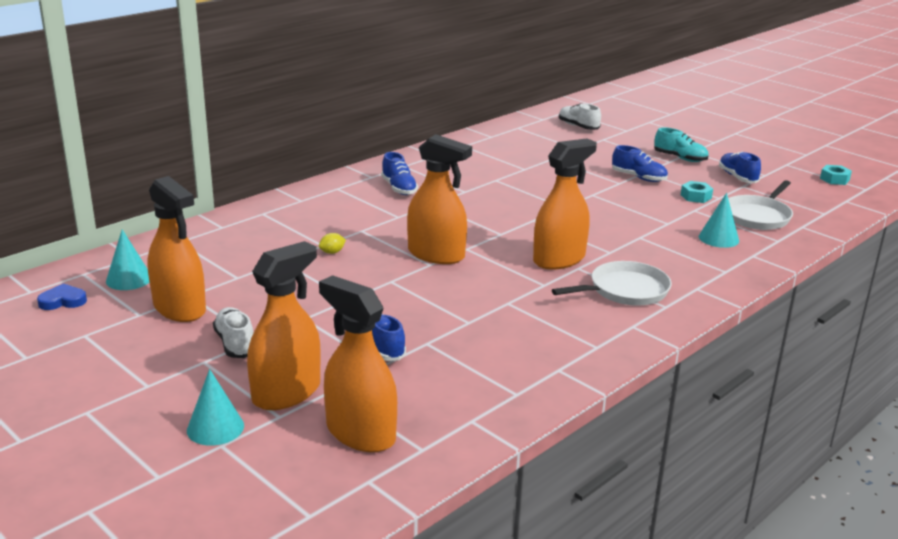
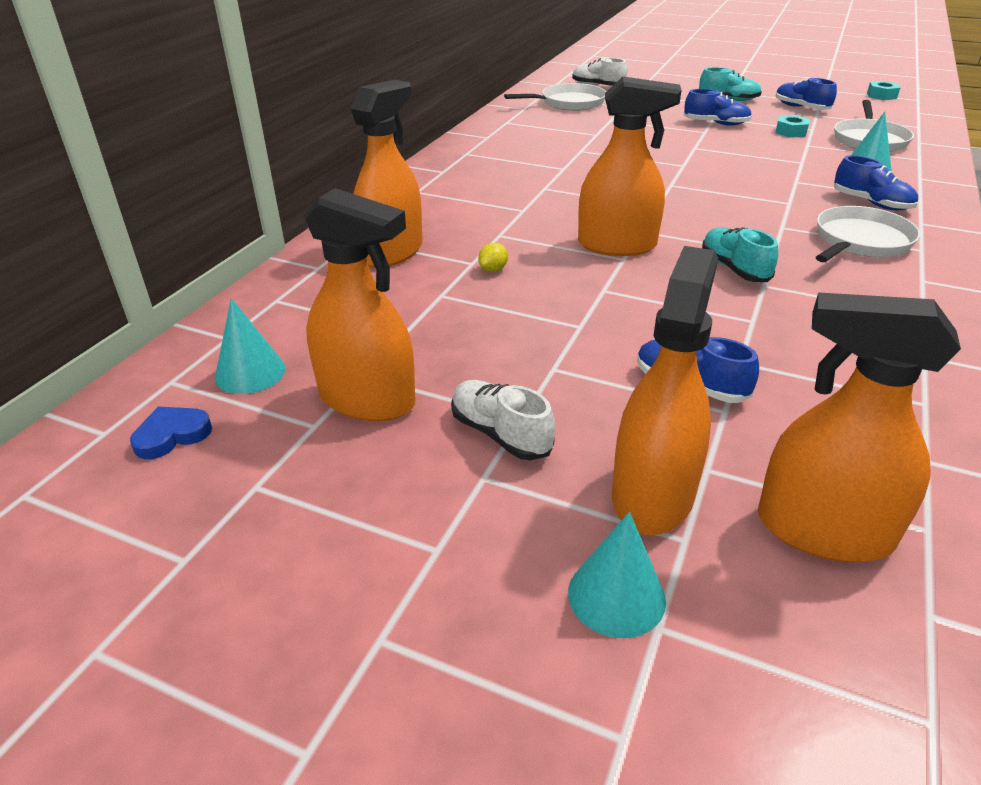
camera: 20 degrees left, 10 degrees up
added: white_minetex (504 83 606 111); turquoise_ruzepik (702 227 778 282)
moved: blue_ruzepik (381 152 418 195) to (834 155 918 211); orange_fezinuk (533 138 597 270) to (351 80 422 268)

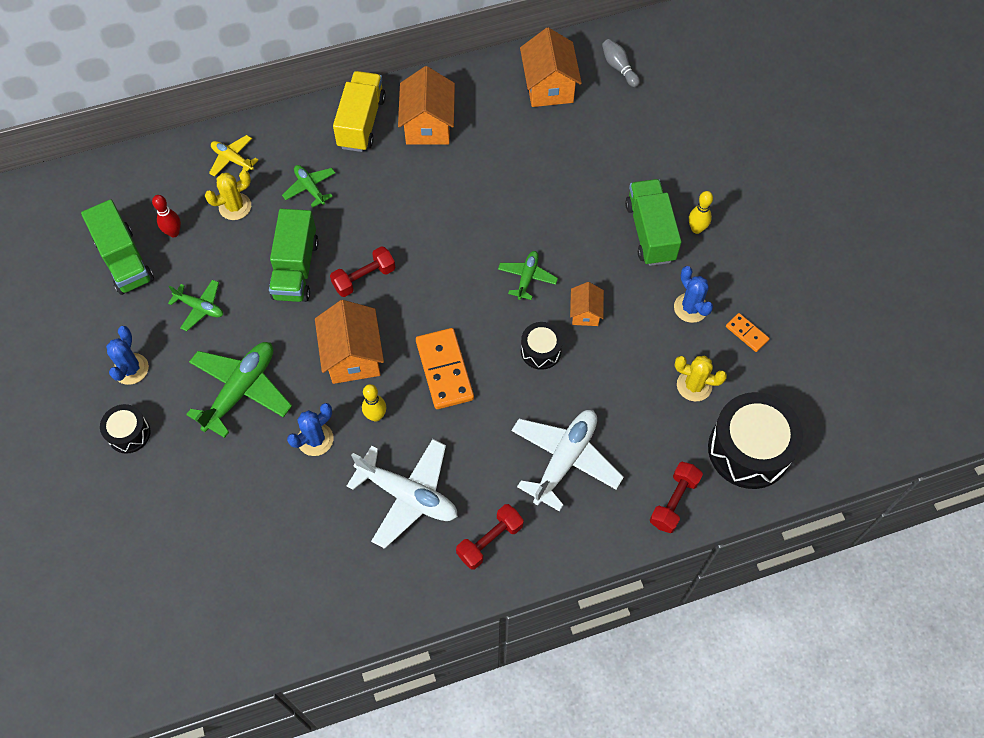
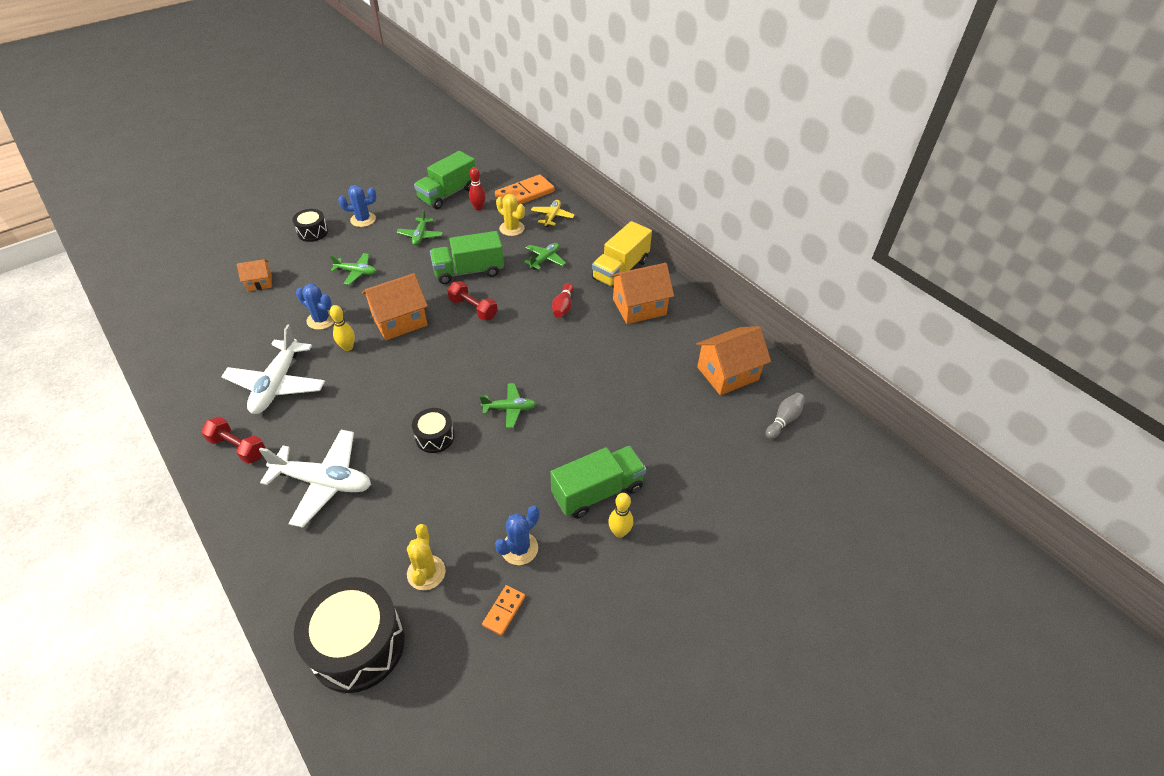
camera: 70 degrees right, 15 degrees down
removed: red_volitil (650 462 703 533)
added: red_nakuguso (552 283 574 318)
moved: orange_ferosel (416 328 474 409) to (495 175 554 205); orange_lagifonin (570 282 604 326) to (237 259 272 291)
turned: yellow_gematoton (333 71 386 152) = (592 221 652 289) 135 degrees clockwise
resized: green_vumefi (186 342 292 438) = (330 253 377 285) x0.55

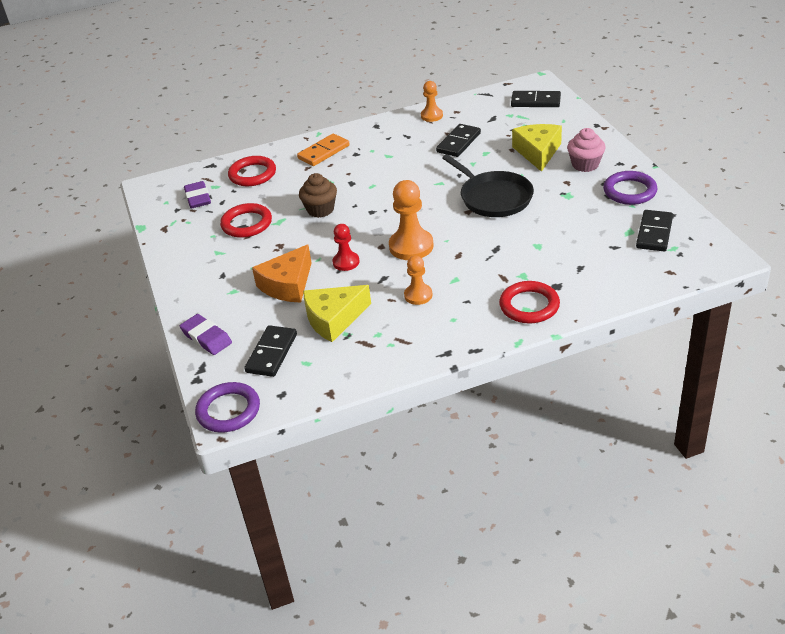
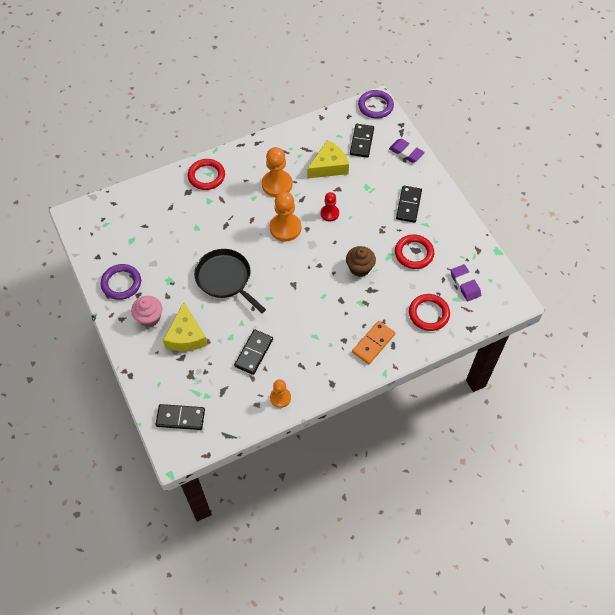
camera: 170 degrees right, 20 degrees up
removed: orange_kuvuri (252 244 312 303)
moved: black_ferosel (636 210 673 251) to (396 186 422 223)
resized: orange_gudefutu (404 256 432 305) = (262 147 293 197) x1.68

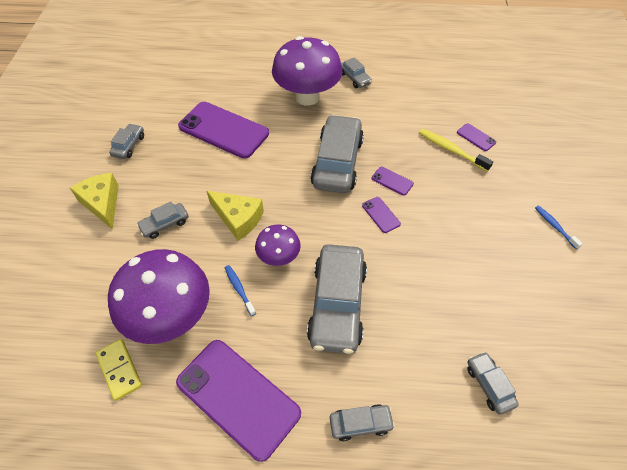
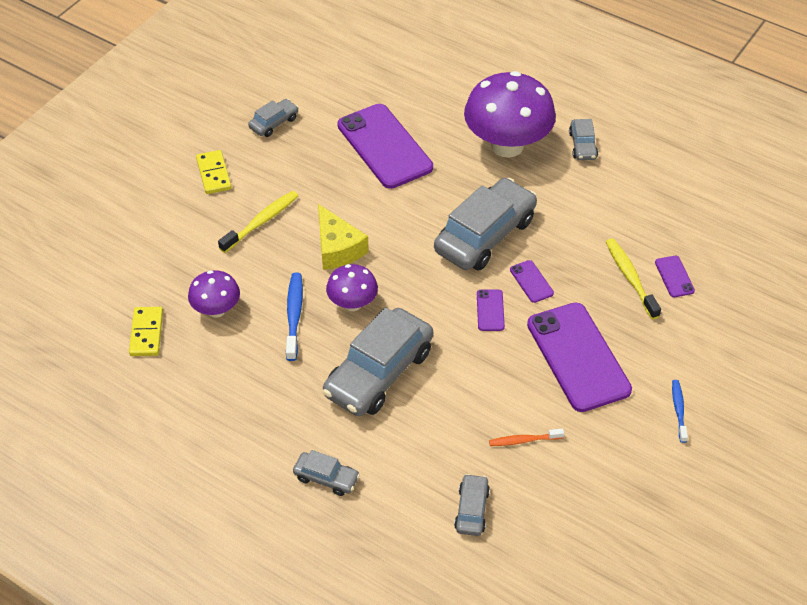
camera: 30 degrees right, 5 degrees down
added: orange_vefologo (489 428 564 446)
moved: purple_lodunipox (176 340 301 462) to (527 302 632 412)
replaced: yellow_kuvuri (70 173 119 229) to yellow_ferosel (196 150 232 194); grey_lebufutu (137 202 188 239) to yellow_vefologo (218 191 298 253)
resized: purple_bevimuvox (108 249 210 344) = (188 270 240 318) x0.52; blue_vefologo (225 265 256 316) = (286 273 303 361) x1.55

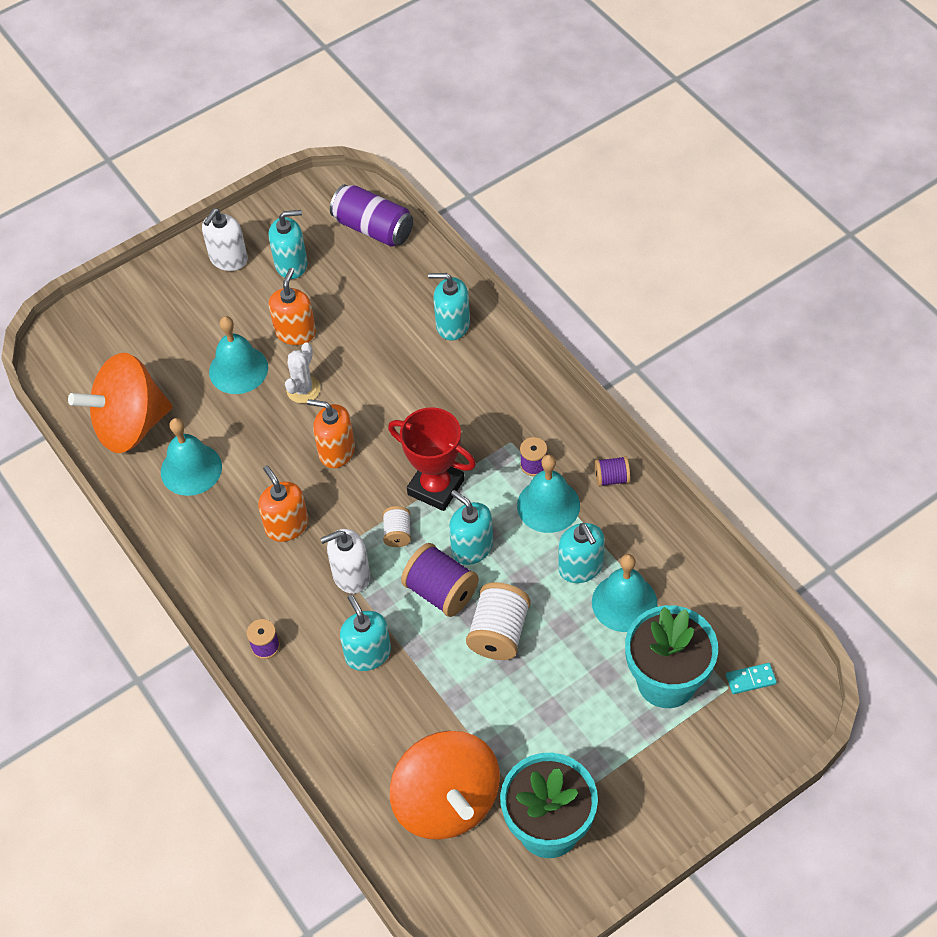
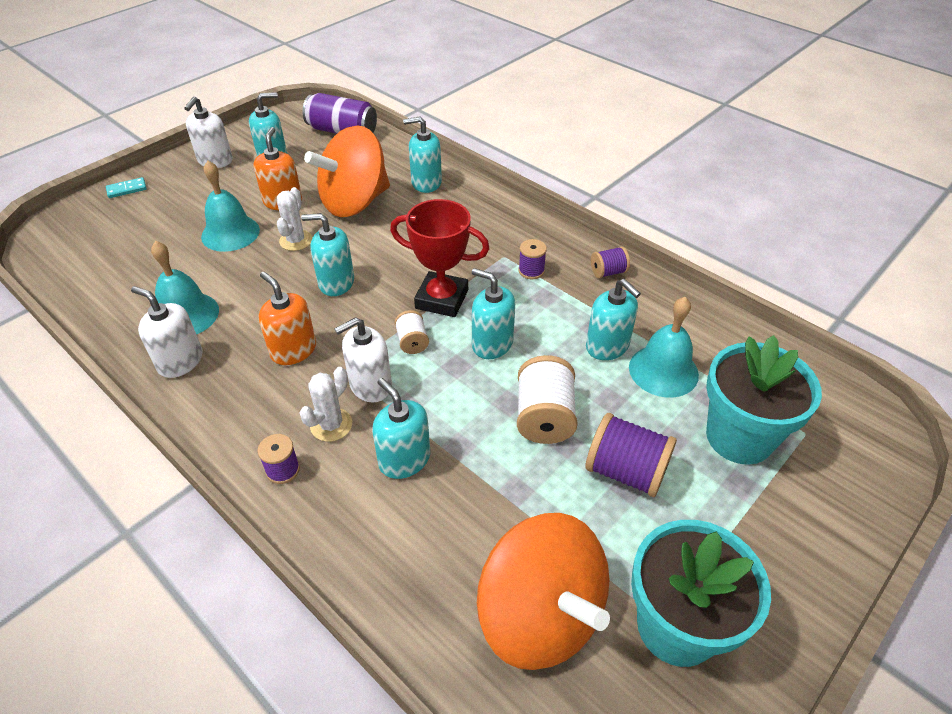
camera: 15 degrees left, 10 degrees down
removed: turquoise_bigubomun (517 454 580 533)
added: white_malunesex (131 286 203 378); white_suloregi (300 367 352 442)
moved: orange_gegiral (68 353 172 453) to (304 125 390 217); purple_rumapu (401 543 479 617) to (586 413 677 497); turquoise_ferosel (726 663 777 694) to (106 177 147 198)
recoloured: orange_malunesex (307 399 355 468) to turquoise_malunesex (301 213 354 296)

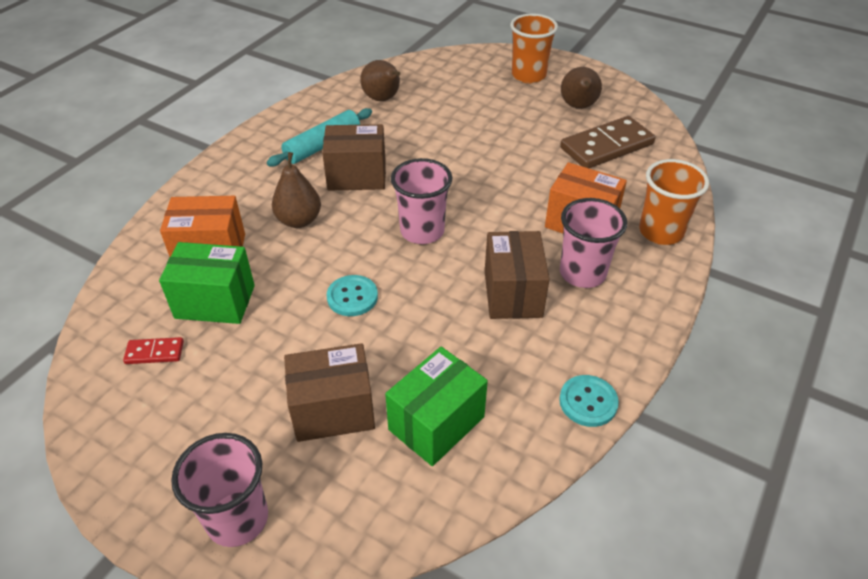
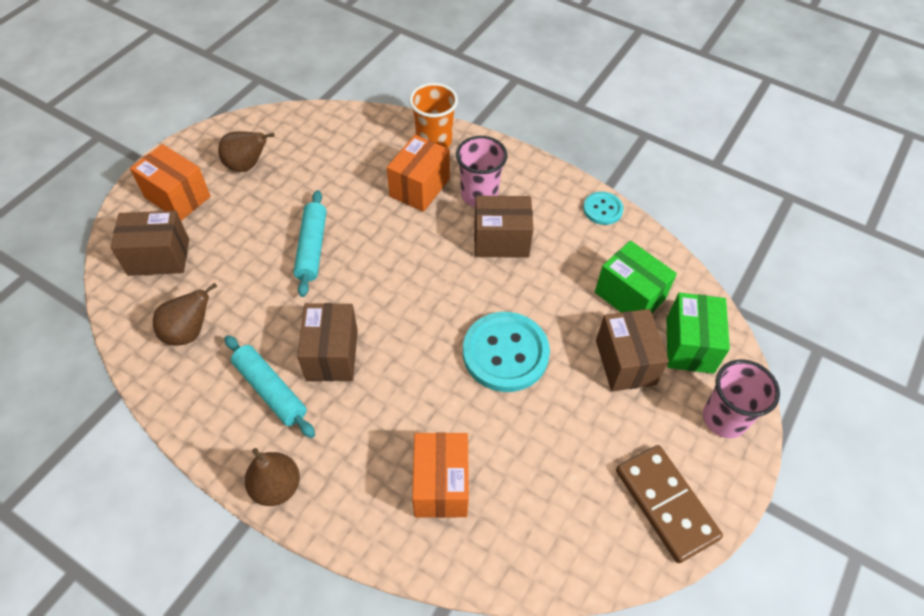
camera: 90 degrees left, 10 degrees up
removed: red_ferosel (123 337 184 364); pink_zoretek (391 158 452 244)
added: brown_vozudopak (111 211 189 276); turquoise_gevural (294 190 327 297)
moved: green_vozudopak (159 242 255 324) to (666 293 730 374); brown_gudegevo (272 152 321 228) to (245 448 300 506); brown_ferosel (560 116 655 168) to (616 445 723 563)
replaced: orange_zoretek (510 13 558 83) to orange_vozudopak (130 144 211 221)
resized: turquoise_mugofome (327 275 378 316) = (463 312 550 392) x1.92

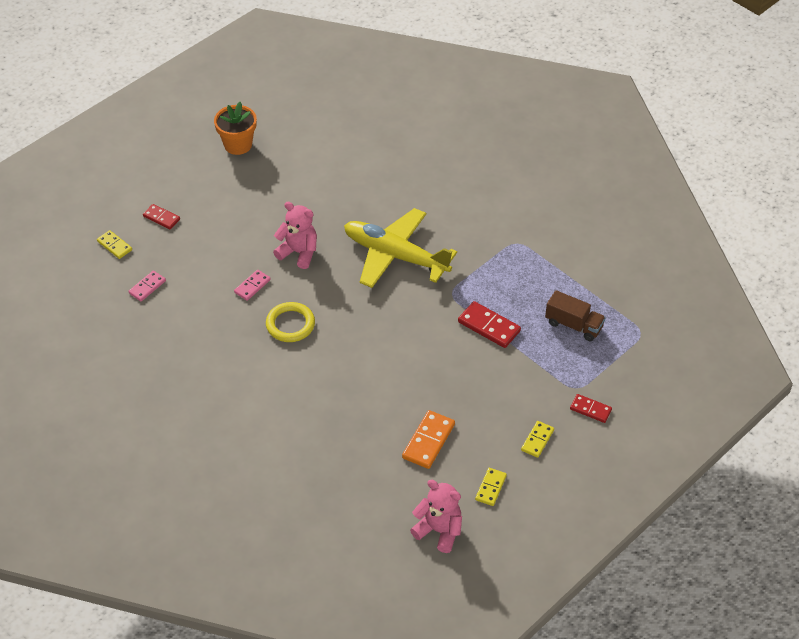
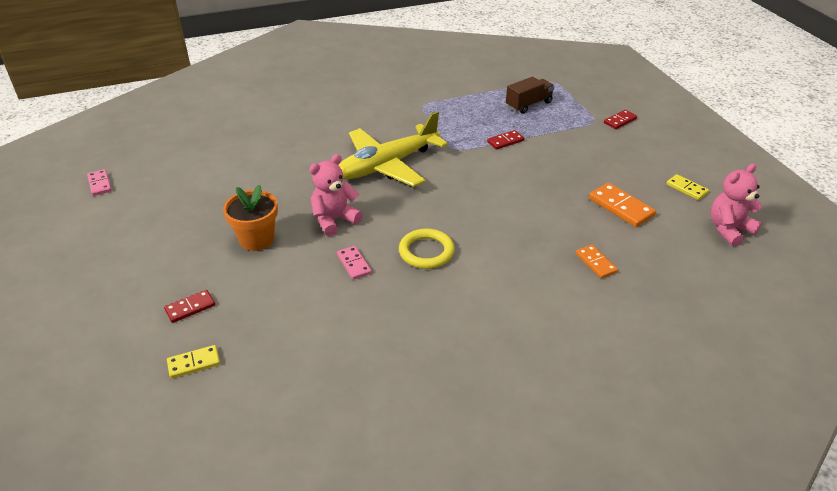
camera: 65 degrees left, 10 degrees down
removed: yellow_ferosel (521 421 554 458)
added: orange_ferosel (576 245 618 279)
moved: pink_ferosel (128 270 166 301) to (87 169 112 196); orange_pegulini (214 102 257 155) to (223 185 278 251)
resized: red_ferosel (458 301 521 348) = (487 130 524 150) x0.63

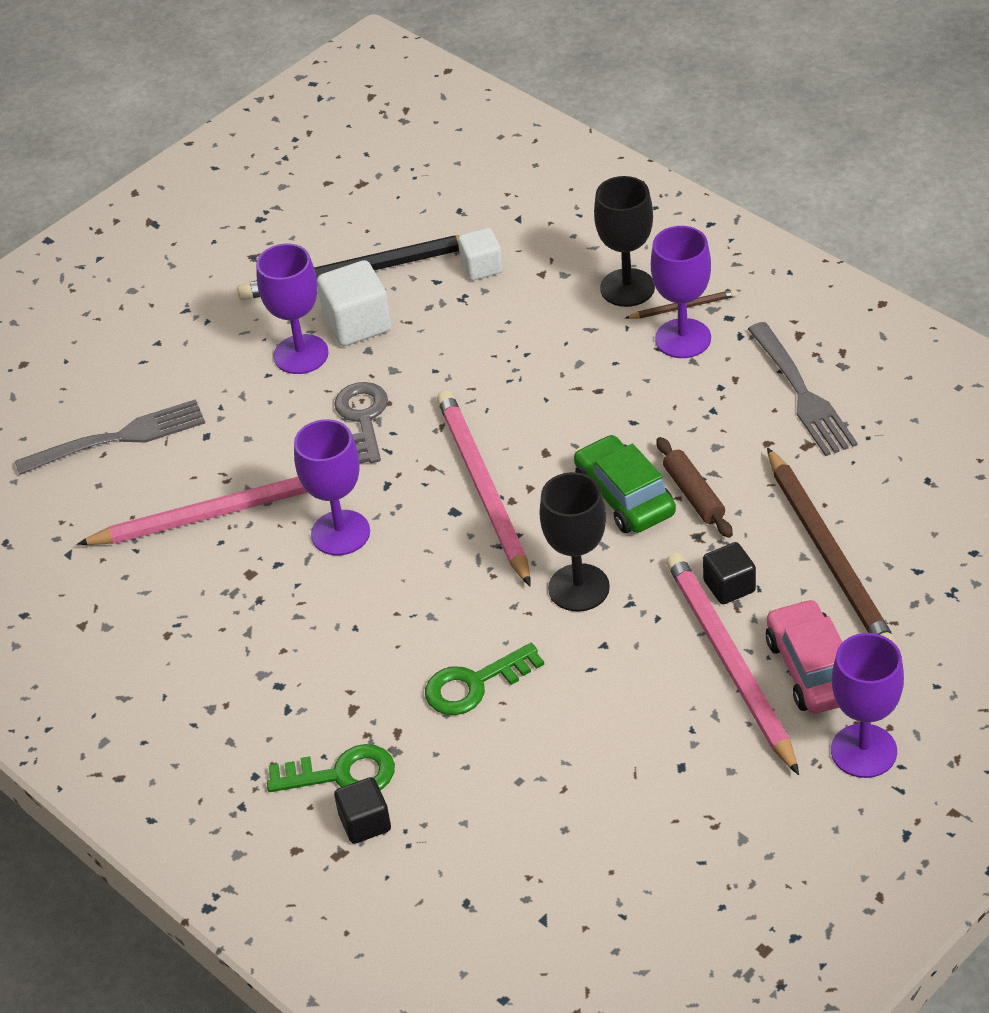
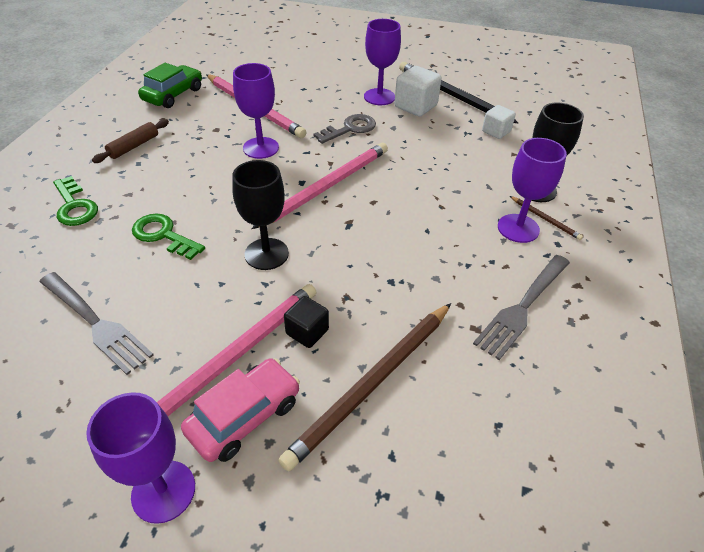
camera: 55 degrees right, 0 degrees up
removed: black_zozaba (334 777 391 844)
moved: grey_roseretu (15 399 205 475) to (39 272 154 375); green_lebufutu (574 435 676 533) to (138 63 202 108); brown_gevural (656 437 733 538) to (92 119 169 163)

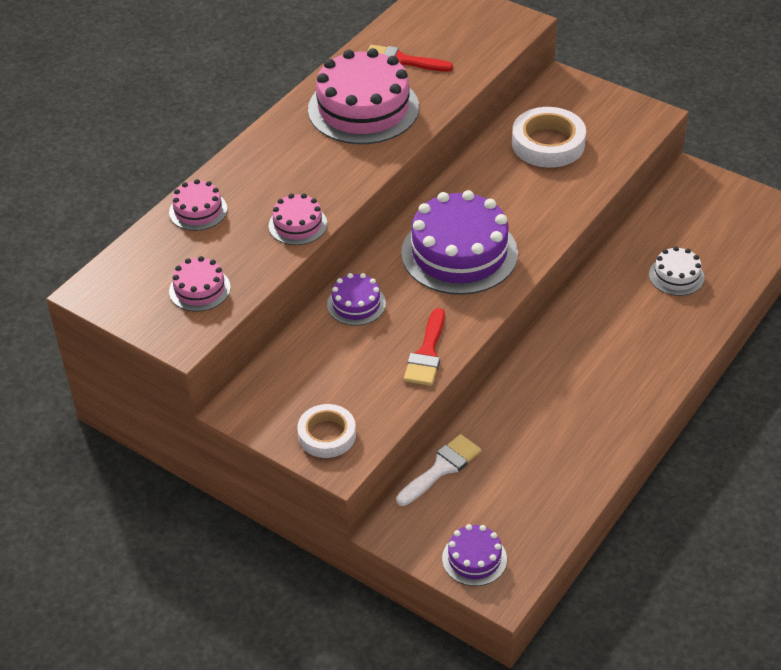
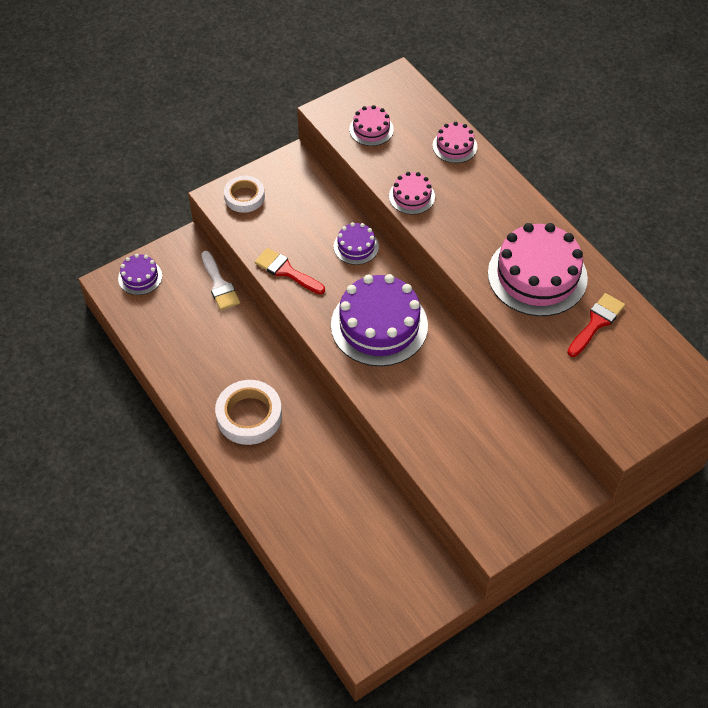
camera: 110 degrees right, 10 degrees up
removed: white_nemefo (649 246 705 296)
moved: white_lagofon (512 107 586 168) to (215 380 282 445)

